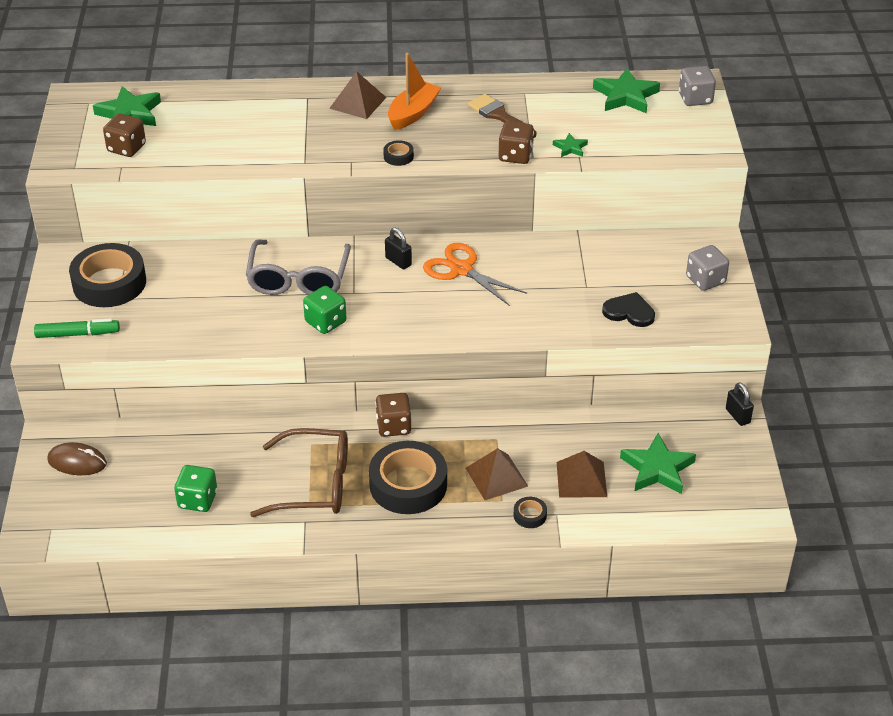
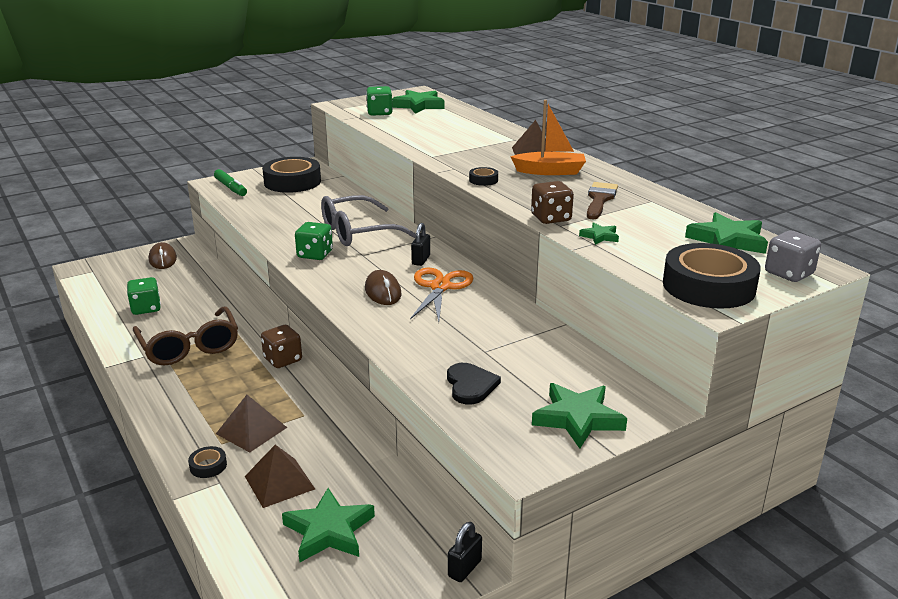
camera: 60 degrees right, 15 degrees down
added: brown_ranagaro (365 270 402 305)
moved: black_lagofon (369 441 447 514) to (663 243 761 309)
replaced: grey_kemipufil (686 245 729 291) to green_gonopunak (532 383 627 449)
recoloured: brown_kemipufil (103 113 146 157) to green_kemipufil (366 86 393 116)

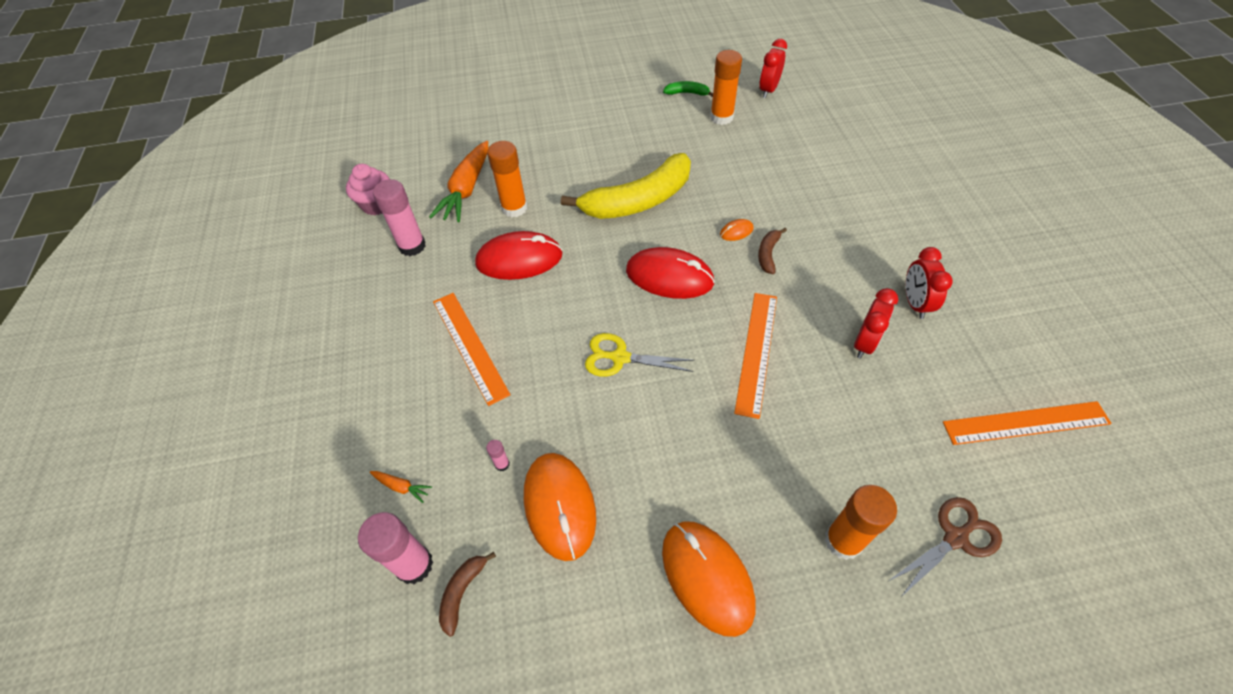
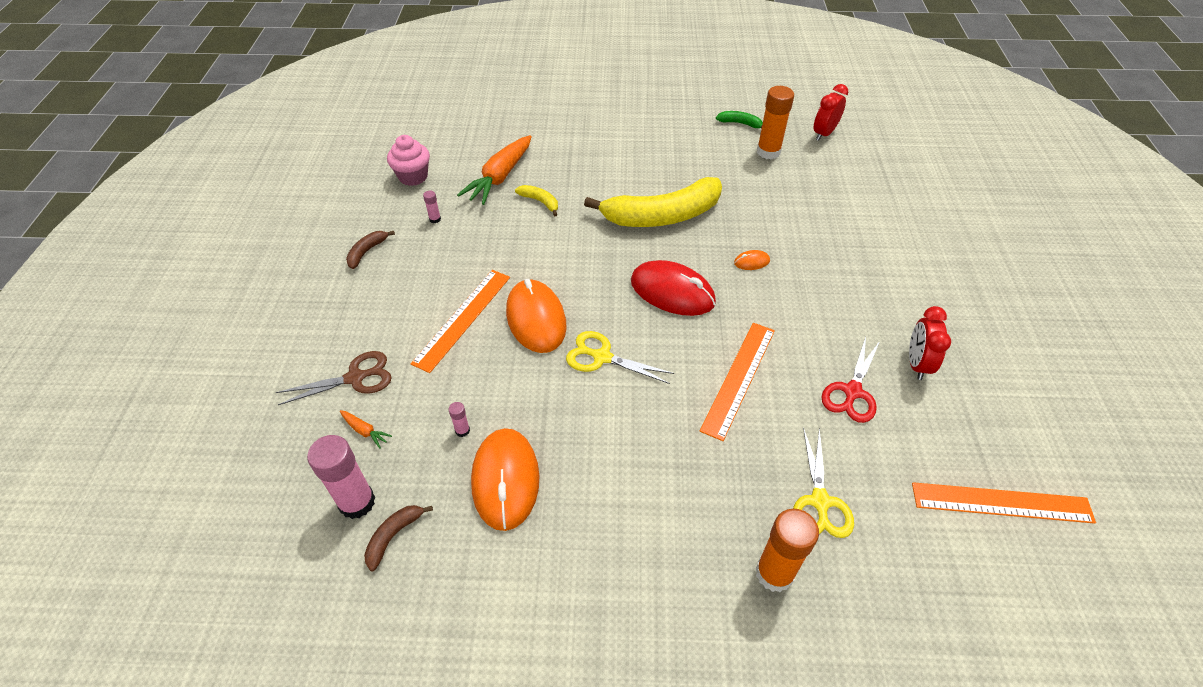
camera: 10 degrees right, 5 degrees down
removed: red_ranagaro (475 231 562 280)
added: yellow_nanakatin (793 428 854 538)
moved: orange_ranagaro (662 521 756 637) to (506 279 567 353); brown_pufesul (758 228 787 274) to (346 231 395 269); brown_nanakatin (887 497 1002 598) to (276 351 392 405)
replaced: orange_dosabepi (487 141 527 217) to yellow_pufesul (515 185 558 216); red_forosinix (854 288 898 359) to red_nanakatin (821 337 880 423)
turned: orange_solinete (433 293 511 406) = (410 270 510 373) 45 degrees clockwise
resized: pink_dosabepi (373 179 426 256) = (423 191 441 223) x0.44

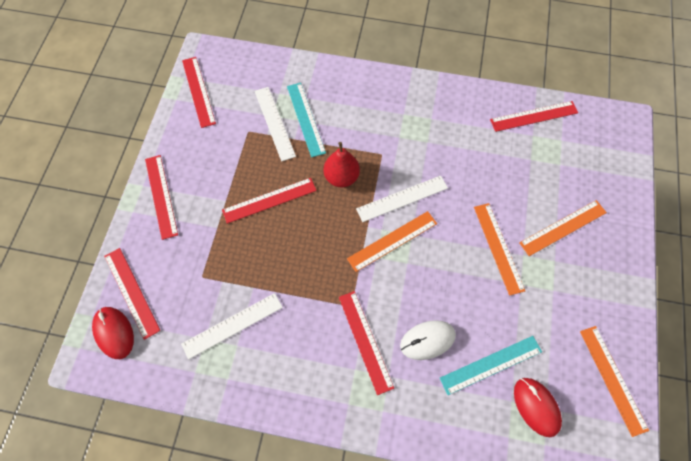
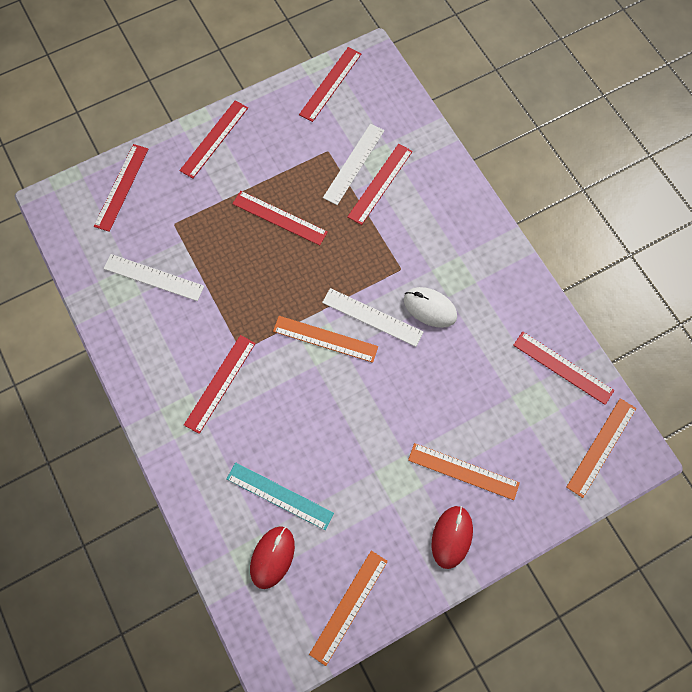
camera: 50 degrees right, 5 degrees up
removed: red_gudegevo (323 142 360 187)
moved: red_ranagaro (92 307 134 359) to (432 506 473 569); white_ranagaro (400 320 456 360) to (404 287 457 328); orange_solinete (474 203 525 296) to (567 398 636 498)
recoloured: turquoise_solinete (287 83 326 157) to red_solinete (347 144 413 225)

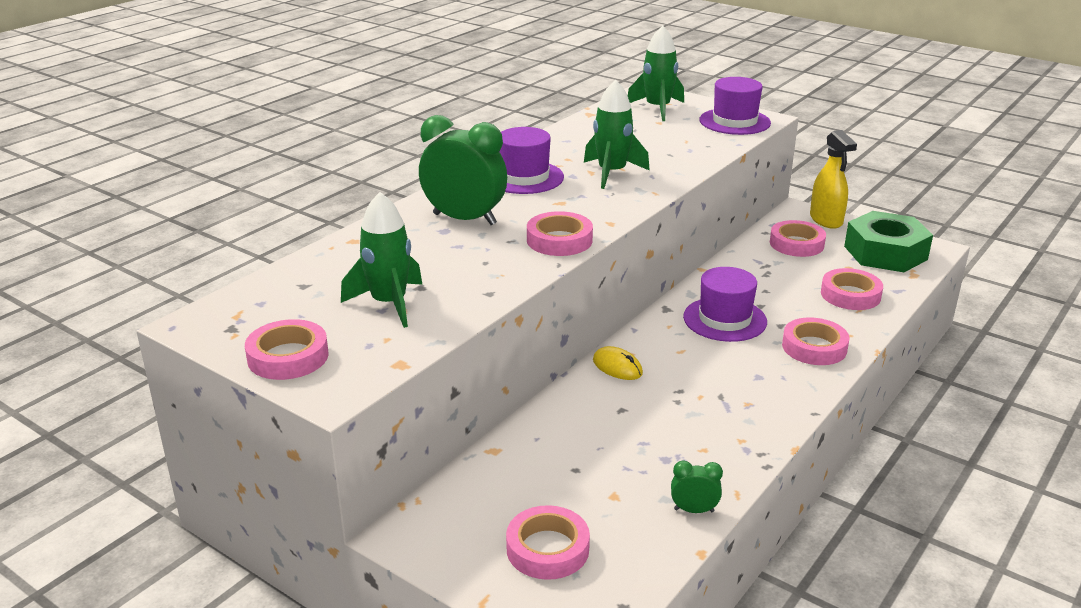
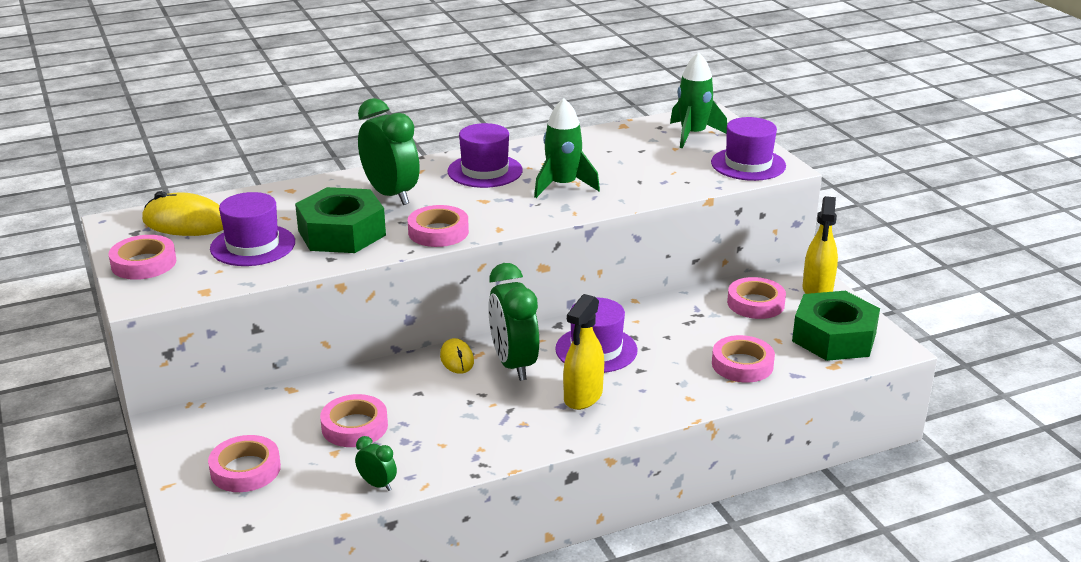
camera: 30 degrees right, 0 degrees up
added: yellow_ranagaro (142 191 223 236); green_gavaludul (295 187 386 253); green_forosinix (488 263 539 381); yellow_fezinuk (563 294 604 410)
moved: pink_lagofon (782 317 849 365) to (320 394 388 447)
replaced: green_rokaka (341 192 423 328) to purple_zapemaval (210 192 295 266)

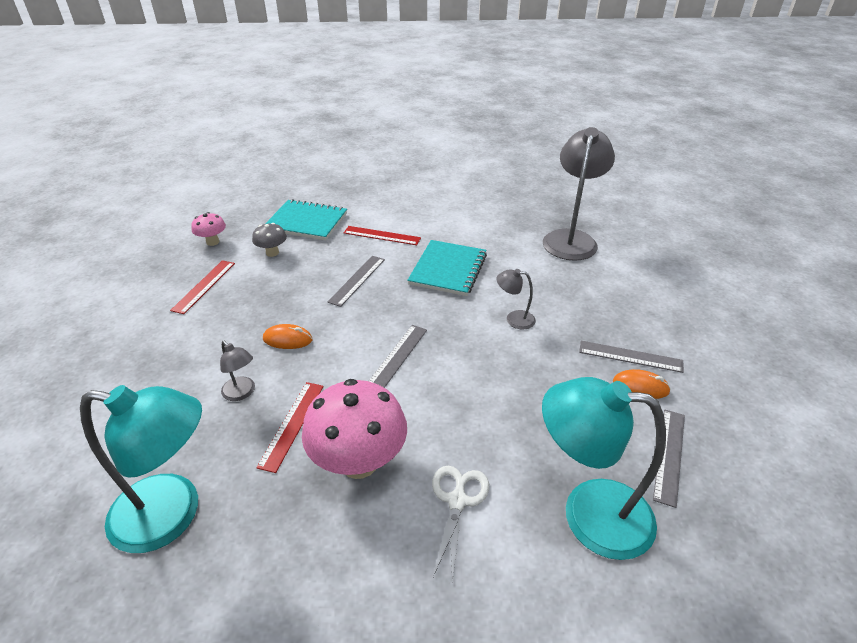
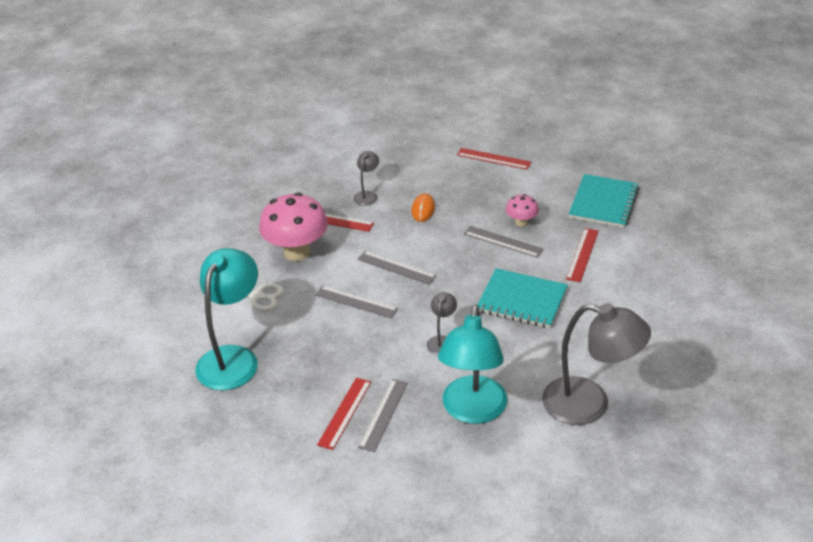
camera: 95 degrees right, 0 degrees up
removed: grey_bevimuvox (252 223 287 257)
moved: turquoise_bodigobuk (80 385 202 553) to (438 305 507 424); pink_bevimuvox (191 212 226 246) to (506 194 539 227); grey_solinete (653 409 685 508) to (315 286 398 318)
replaced: orange_ranagaro (613 369 671 399) to red_solinete (317 378 371 450)
turned: grey_bodigobuk (220 341 255 401) = (354 151 379 206) 150 degrees clockwise

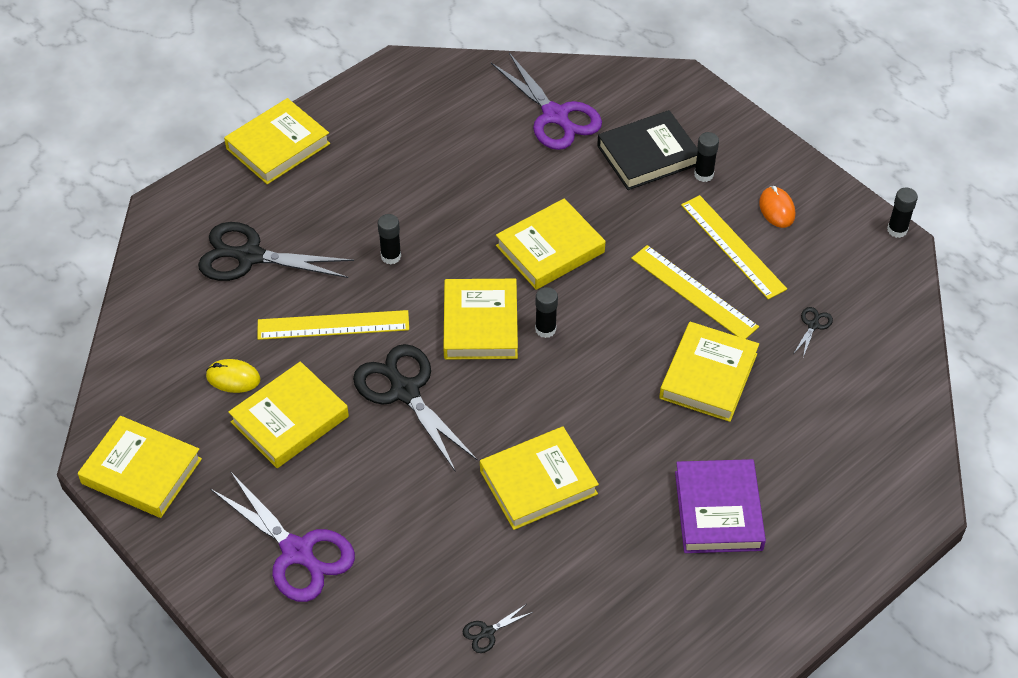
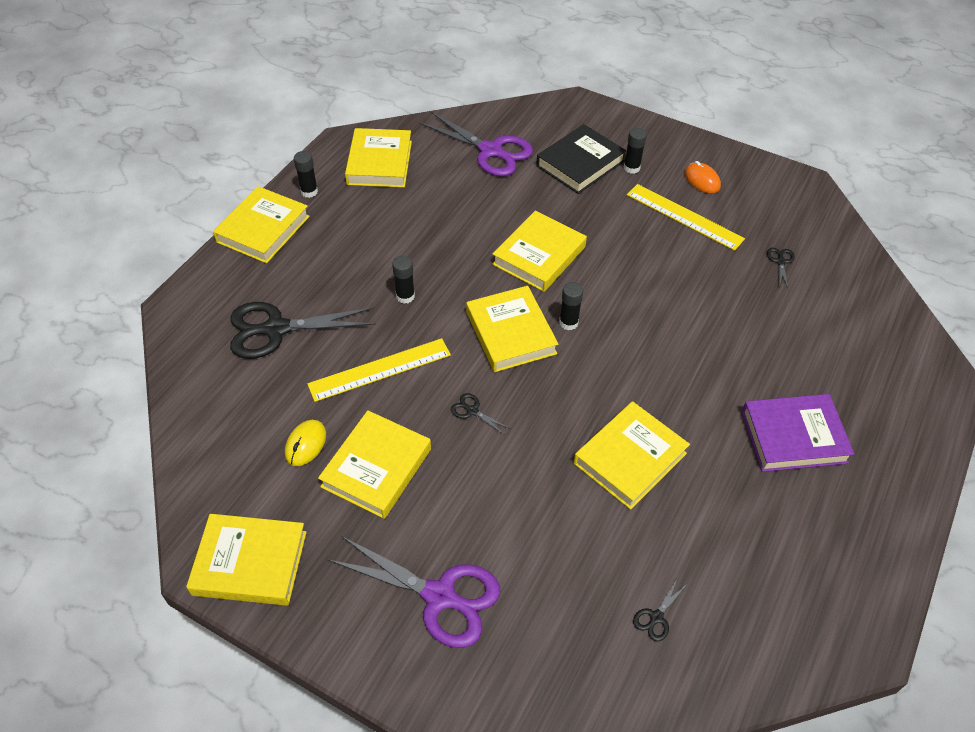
camera: 20 degrees left, 0 degrees up
removed: yellow_solinete (631 245 759 339)
moved: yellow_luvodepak (659 322 759 422) to (345 128 412 188); black_dosabepi (887 188 918 238) to (294 151 318 198)
turned: yellow_ranagaro (206 359 261 393) = (285 420 326 466) 60 degrees counterclockwise; purple_luvodepak (675 459 766 553) = (742 394 854 472) 75 degrees counterclockwise
resized: black_nanakatin (353 344 478 472) = (451 393 511 435) x0.41

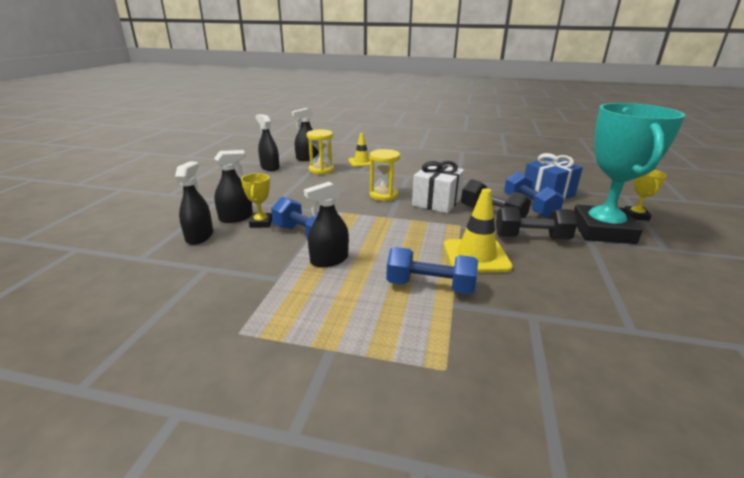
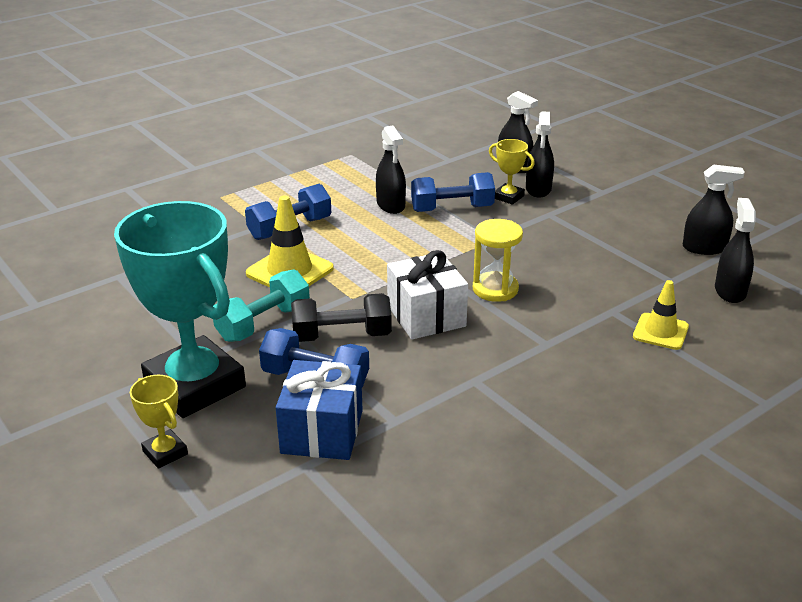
camera: 130 degrees right, 5 degrees up
removed: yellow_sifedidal (306 130 334 175)
recoloured: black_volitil (496 206 577 240) to turquoise_volitil (213 269 310 342)
turned: black_fezinuk (304 182 349 267) = (376 125 406 214) 150 degrees clockwise

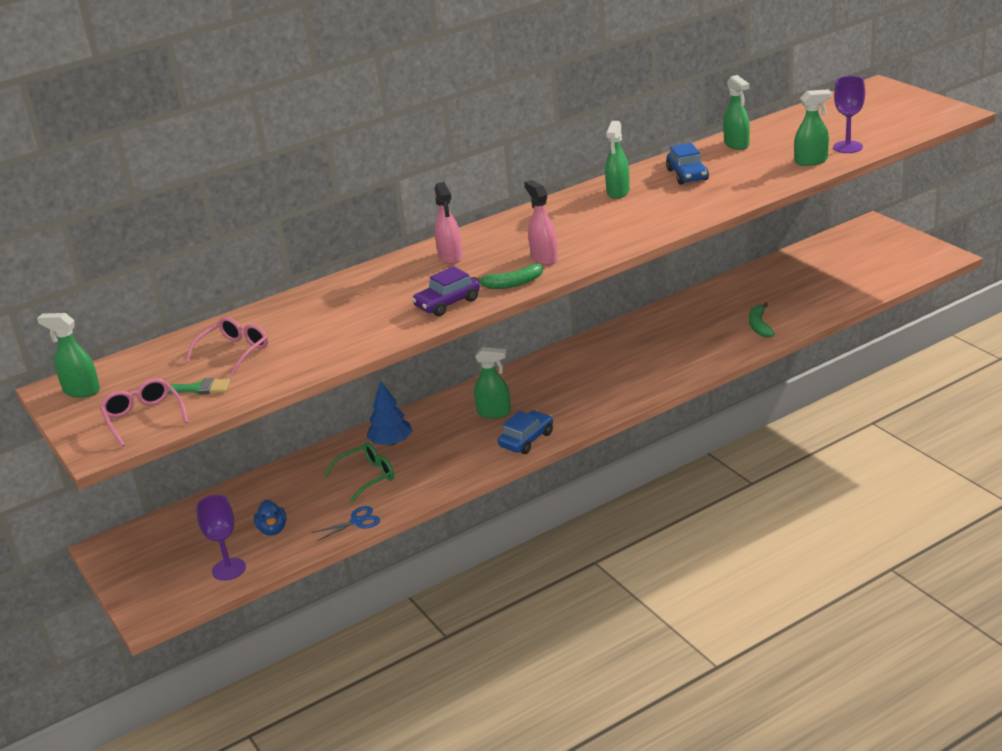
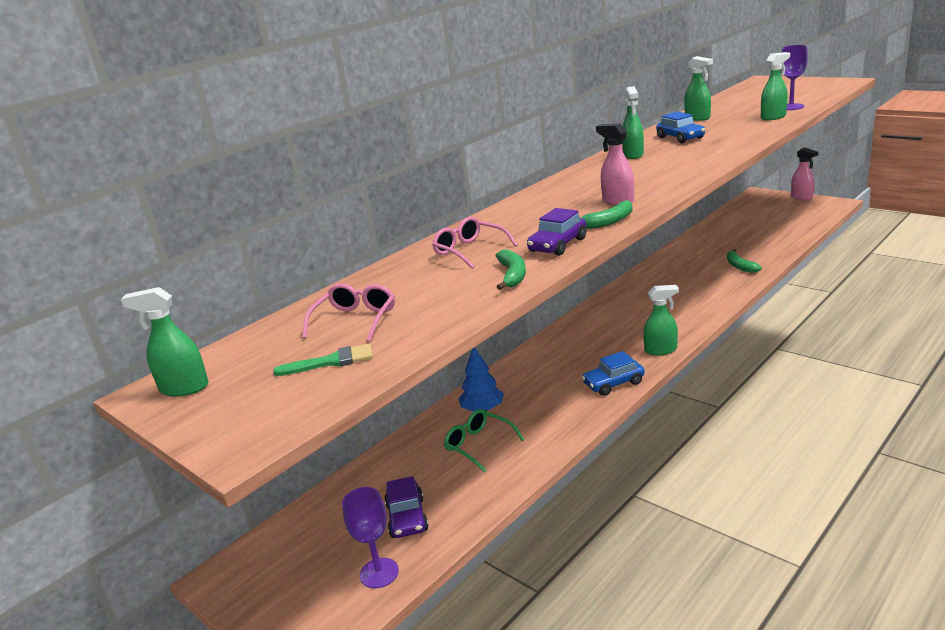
camera: 15 degrees left, 5 degrees down
removed: blue_nanakatin (312 506 380 541)
added: green_pufesul (496 249 526 290)
moved: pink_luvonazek (100 378 188 447) to (432 216 518 269); pink_fezinuk (435 182 463 264) to (791 147 818 201); green_fezinuk (474 347 511 419) to (643 285 679 356)
replaced: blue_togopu (254 500 286 536) to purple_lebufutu (384 476 429 538)
turned: green_luvonazek (324 442 394 503) = (444 409 525 472) 90 degrees counterclockwise; blue_lebufutu (498 410 553 454) = (582 351 645 396) 135 degrees counterclockwise

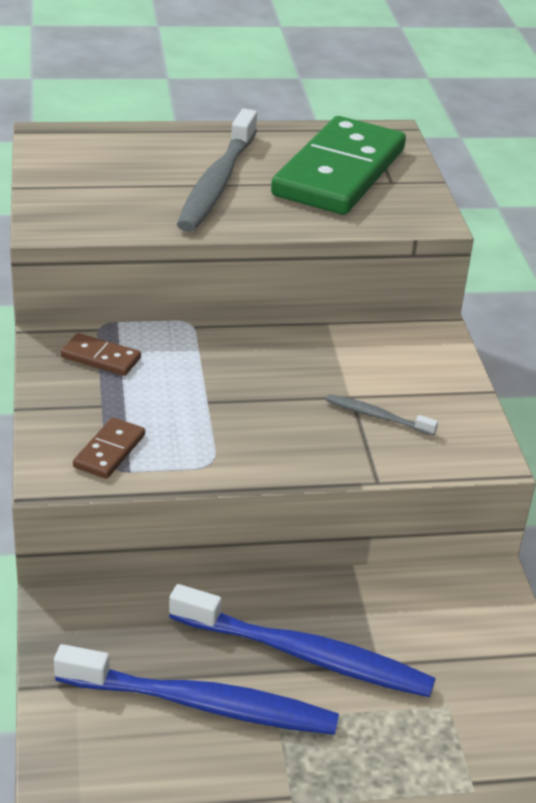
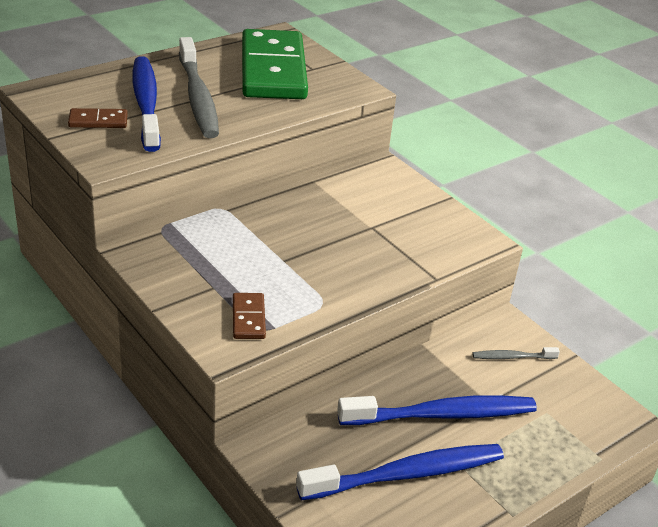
camera: 30 degrees left, 0 degrees up
added: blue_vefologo (132 56 161 152)
moved: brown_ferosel (61 333 141 376) to (68 108 128 128); grey_vefologo (326 394 438 436) to (472 347 560 359)

